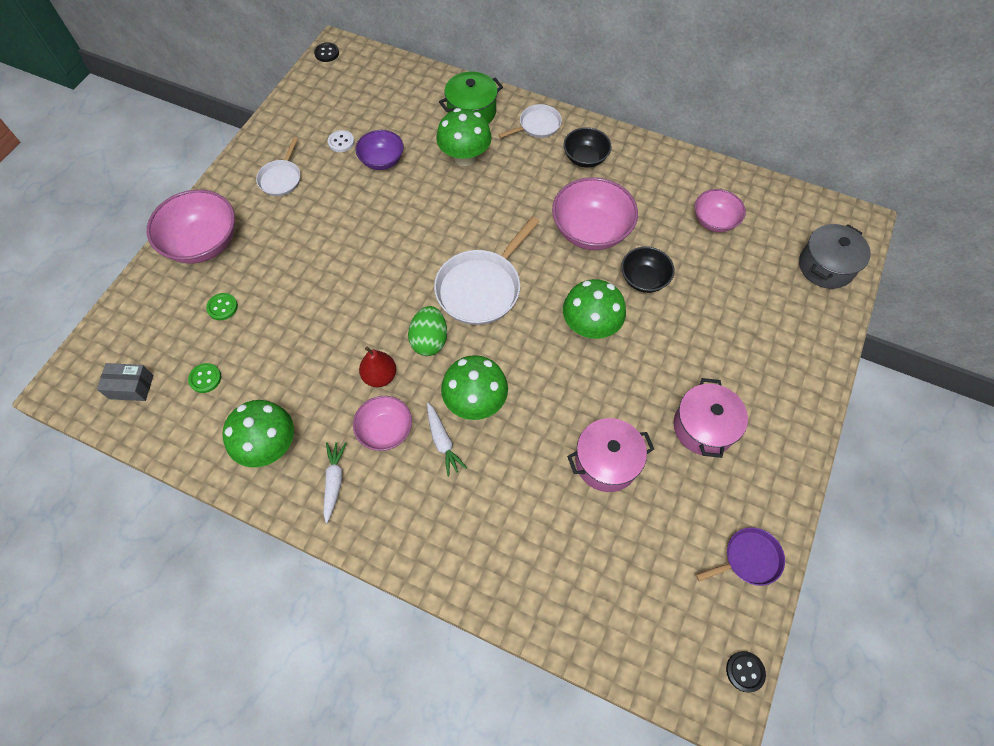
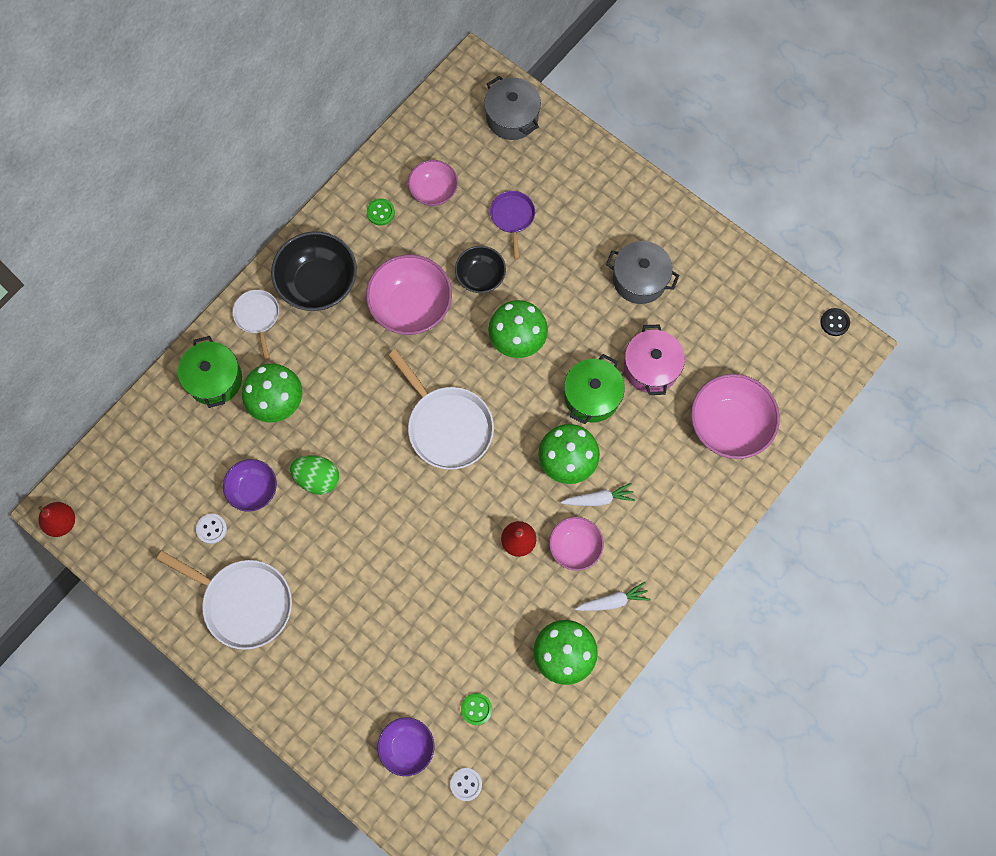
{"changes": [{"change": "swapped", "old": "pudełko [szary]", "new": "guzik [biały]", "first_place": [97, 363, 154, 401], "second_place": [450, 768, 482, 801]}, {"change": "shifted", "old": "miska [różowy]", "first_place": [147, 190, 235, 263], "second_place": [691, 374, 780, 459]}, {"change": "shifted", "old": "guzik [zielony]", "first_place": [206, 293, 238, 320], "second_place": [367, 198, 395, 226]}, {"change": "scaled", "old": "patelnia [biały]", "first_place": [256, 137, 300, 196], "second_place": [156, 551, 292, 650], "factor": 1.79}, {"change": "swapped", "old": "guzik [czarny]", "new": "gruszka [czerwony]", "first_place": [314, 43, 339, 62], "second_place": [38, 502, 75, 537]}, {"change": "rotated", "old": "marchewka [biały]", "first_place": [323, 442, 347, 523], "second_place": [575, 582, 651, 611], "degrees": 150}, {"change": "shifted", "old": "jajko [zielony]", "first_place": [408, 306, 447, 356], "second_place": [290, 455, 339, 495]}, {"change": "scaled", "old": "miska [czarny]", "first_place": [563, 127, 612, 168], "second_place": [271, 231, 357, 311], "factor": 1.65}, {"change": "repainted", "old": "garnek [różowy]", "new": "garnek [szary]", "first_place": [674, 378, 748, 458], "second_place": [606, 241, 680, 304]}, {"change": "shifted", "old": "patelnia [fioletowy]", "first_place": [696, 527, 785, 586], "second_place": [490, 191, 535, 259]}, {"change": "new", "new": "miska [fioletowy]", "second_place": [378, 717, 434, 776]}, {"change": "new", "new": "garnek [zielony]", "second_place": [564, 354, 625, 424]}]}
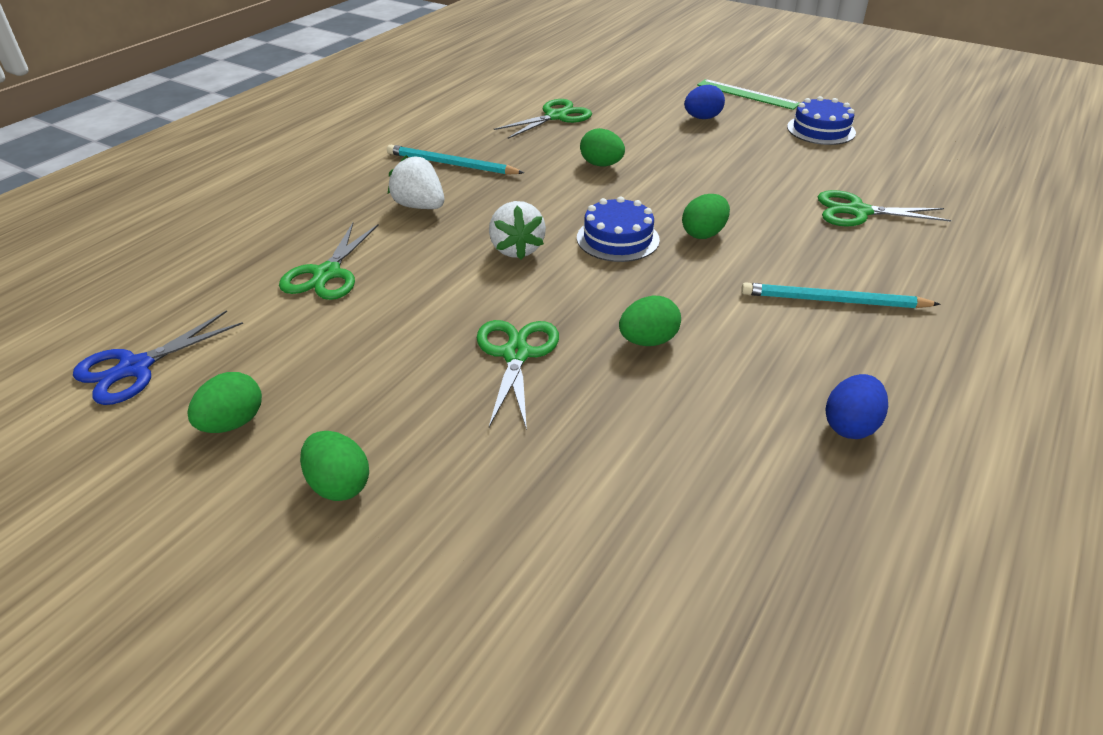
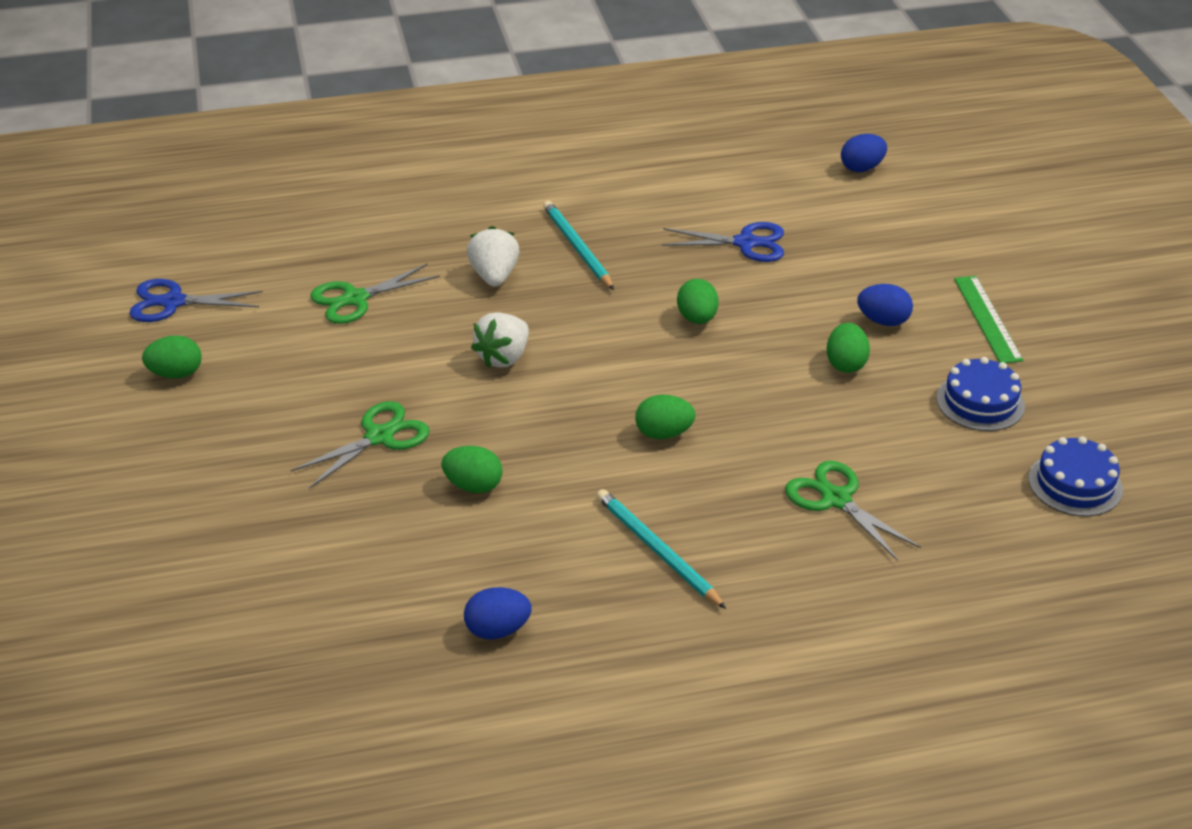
{"changes": [{"change": "shifted", "old": "jajko [zielony]", "first_place": [300, 431, 369, 501], "second_place": [827, 323, 870, 373]}, {"change": "repainted", "old": "nożyczki [zielony]", "new": "nożyczki [niebieski]", "first_place": [494, 99, 592, 139], "second_place": [662, 222, 784, 262]}, {"change": "shifted", "old": "tort [niebieski]", "first_place": [577, 196, 660, 262], "second_place": [1028, 436, 1123, 517]}, {"change": "new", "new": "jajko [niebieski]", "second_place": [841, 134, 887, 172]}]}
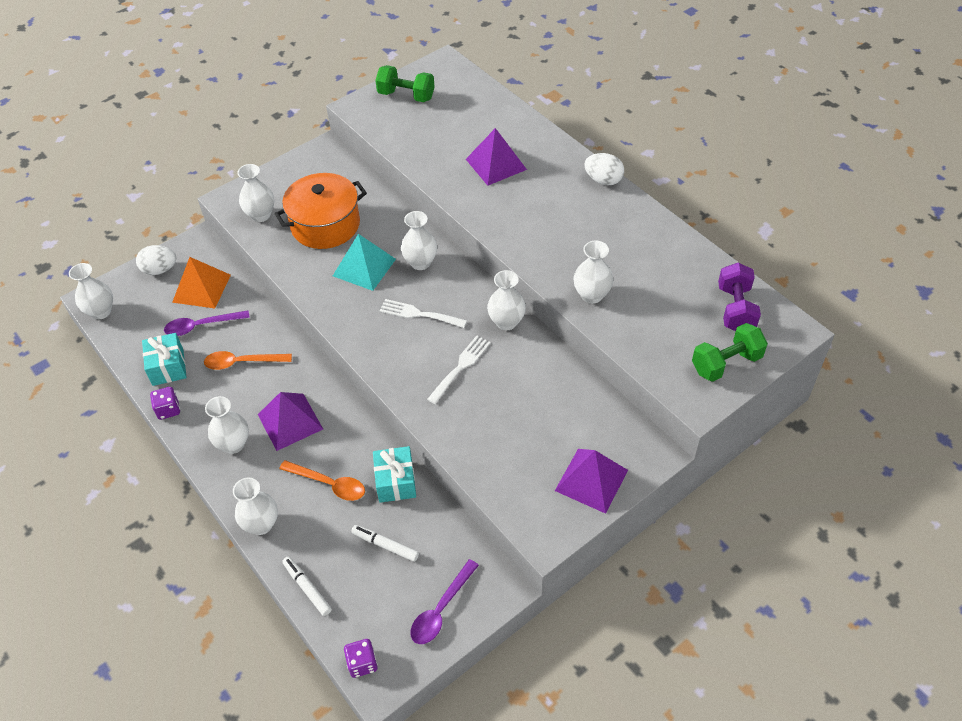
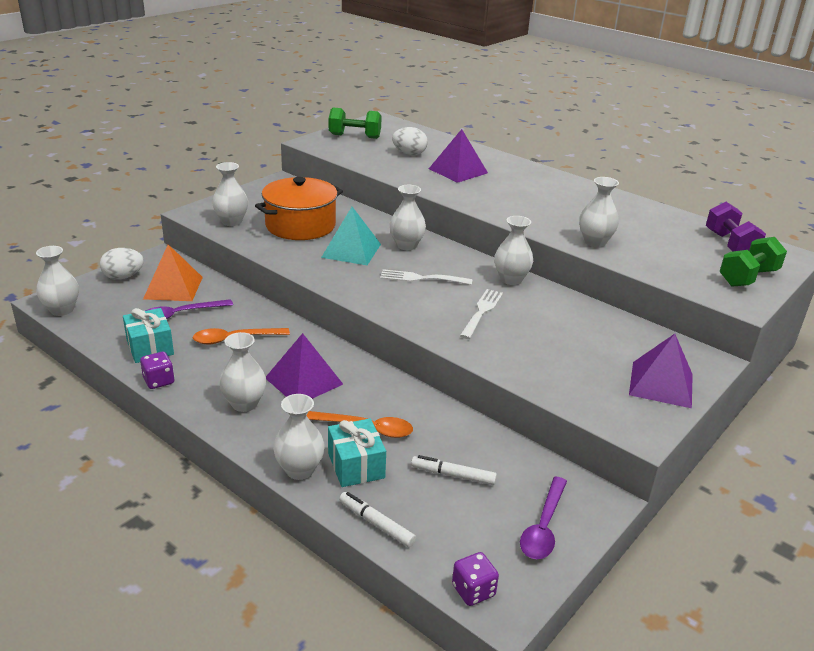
{"changes": [{"change": "shifted", "old": "prezent [turkusowy]", "first_place": [373, 446, 416, 503], "second_place": [328, 418, 386, 487]}, {"change": "shifted", "old": "jajko [biały]", "first_place": [584, 153, 624, 186], "second_place": [392, 127, 428, 155]}]}
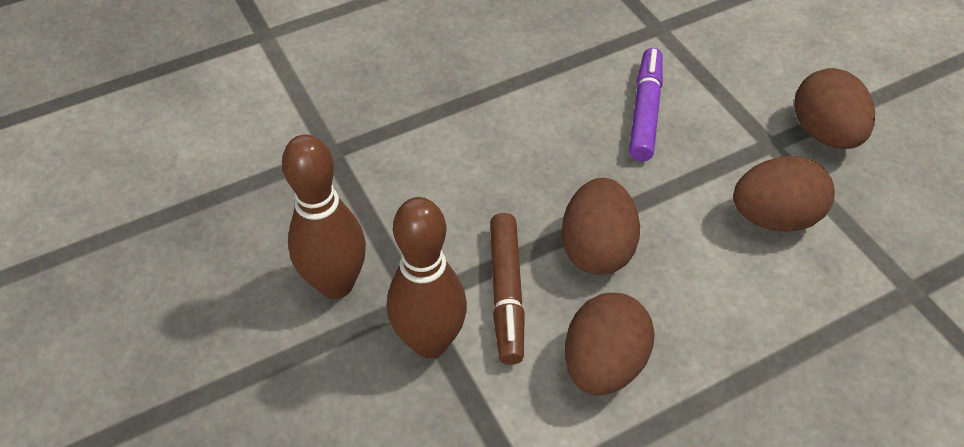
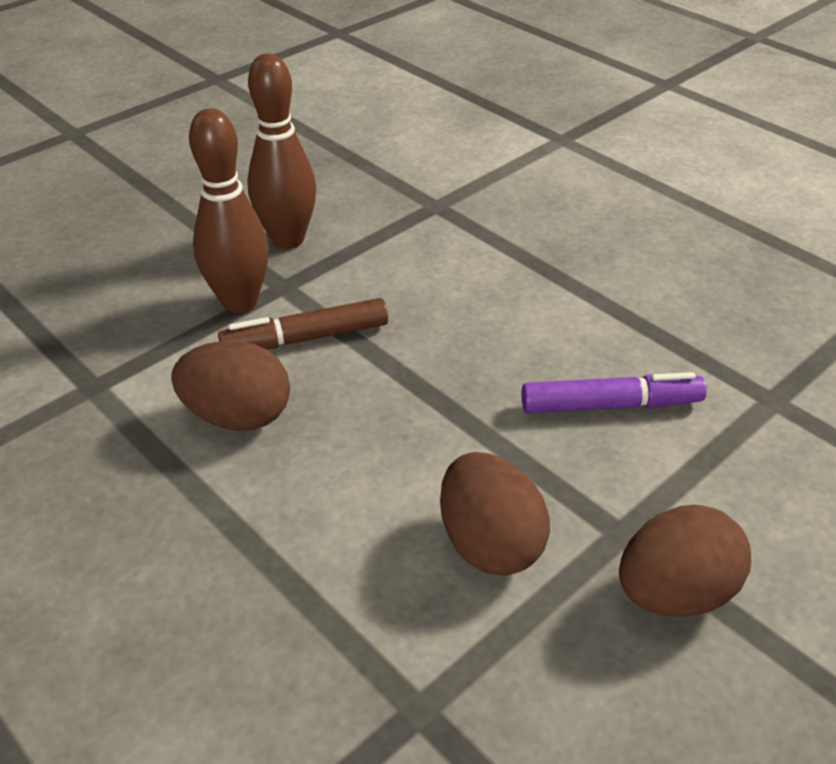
{"changes": [{"change": "gone", "old": "jajko [brązowy]", "first_place": [561, 178, 640, 275]}]}
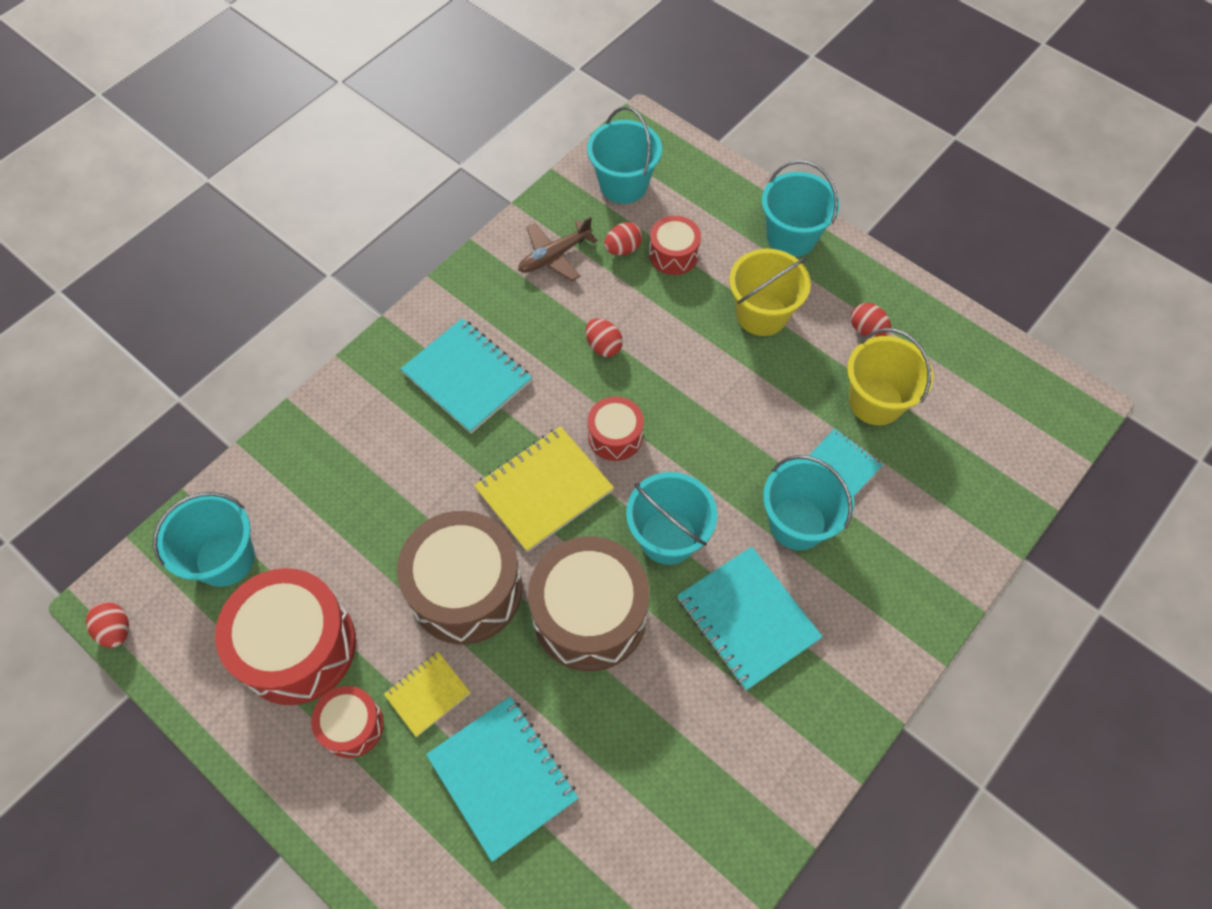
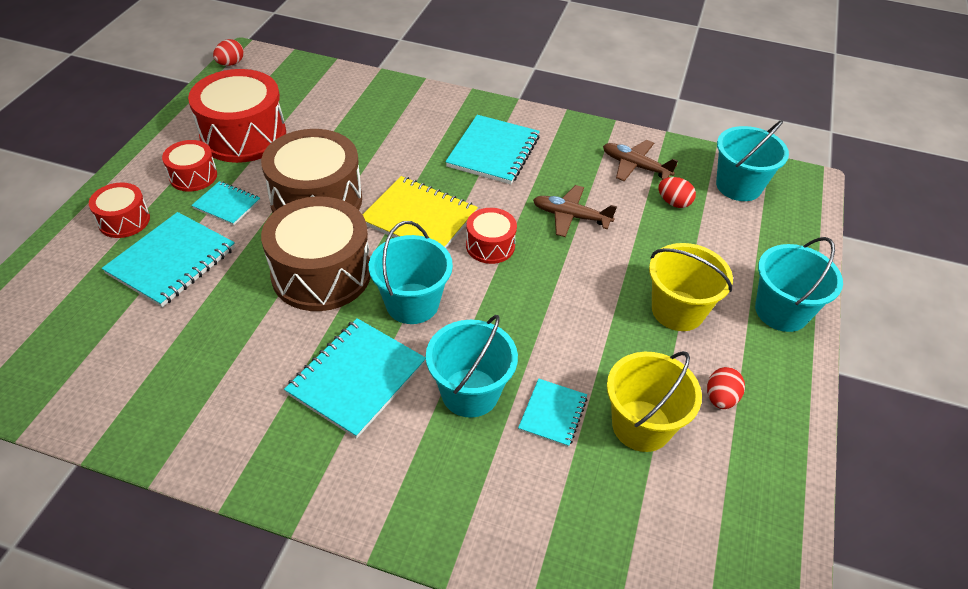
{"changes": [{"change": "gone", "old": "wiadro [turkusowy]", "first_place": [153, 492, 255, 587]}, {"change": "repainted", "old": "zeszyt [żółty]", "new": "zeszyt [turkusowy]", "first_place": [384, 652, 471, 737], "second_place": [191, 181, 260, 225]}, {"change": "swapped", "old": "jajko [czerwony]", "new": "samolot [brązowy]", "first_place": [586, 319, 623, 357], "second_place": [533, 185, 617, 237]}, {"change": "shifted", "old": "bęben [czerwony]", "first_place": [649, 216, 701, 275], "second_place": [89, 183, 150, 238]}]}
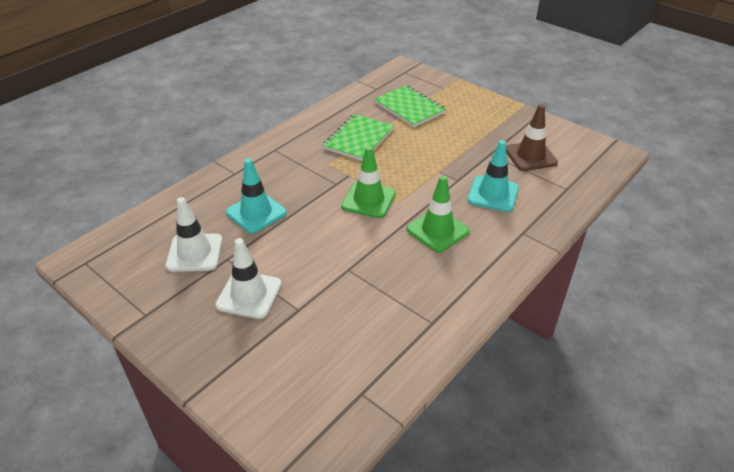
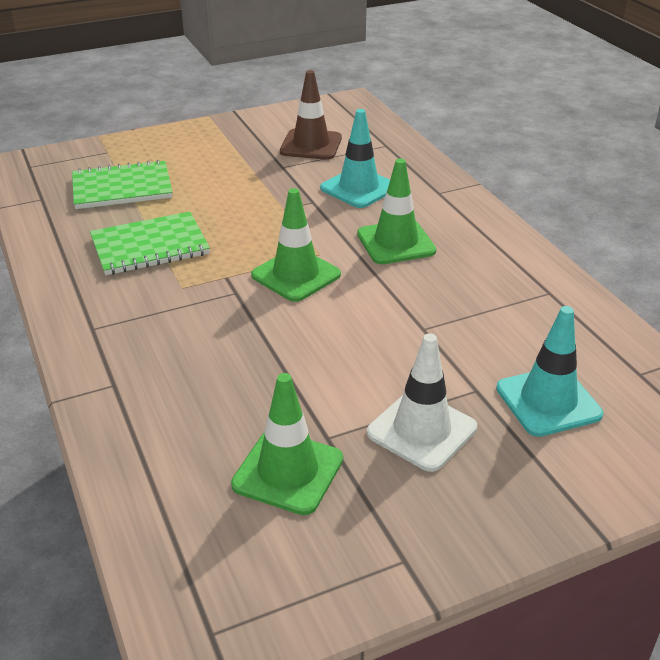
{"changes": [{"change": "repainted", "old": "pachołek [biały]", "new": "pachołek [zielony]", "first_place": [165, 197, 222, 272], "second_place": [231, 373, 343, 515]}, {"change": "shifted", "old": "pachołek [turkusowy]", "first_place": [226, 158, 287, 233], "second_place": [496, 306, 603, 437]}, {"change": "rotated", "old": "zeszyt [zielony]", "first_place": [322, 114, 394, 161], "second_place": [90, 212, 210, 275], "degrees": -75}]}
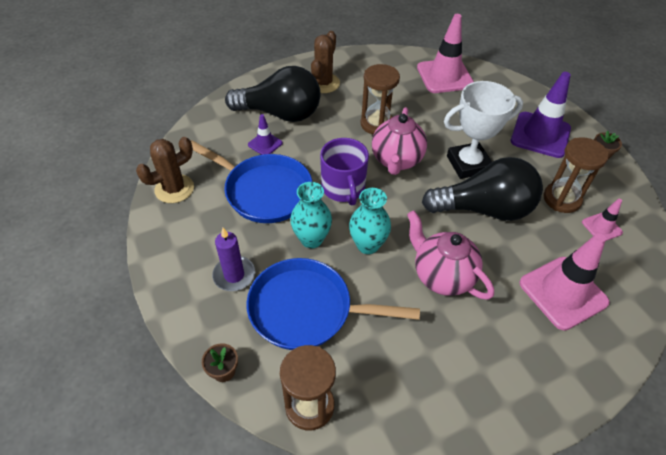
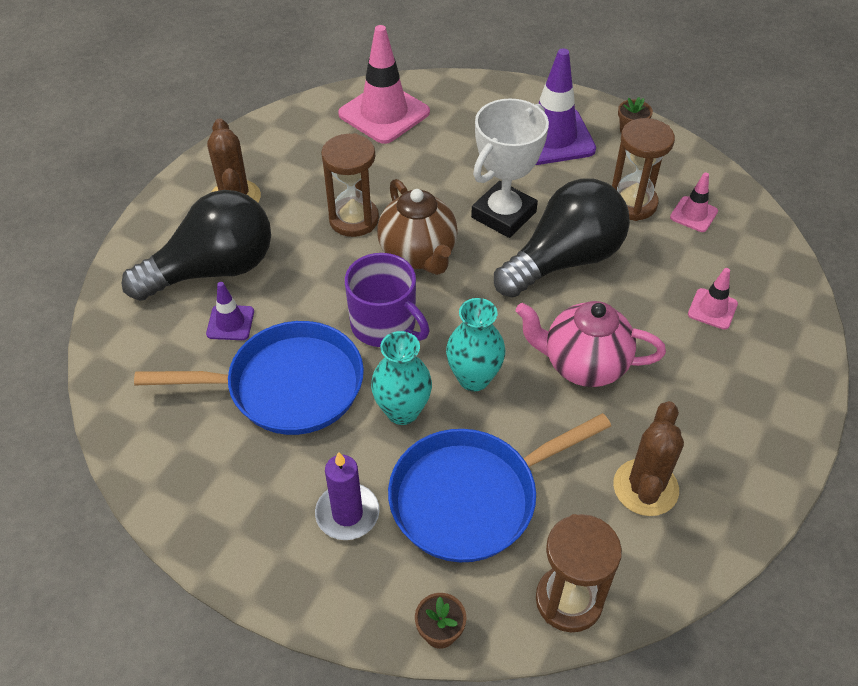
{"changes": [{"change": "shifted", "old": "kaktus [brązowy]", "first_place": [136, 137, 194, 203], "second_place": [613, 401, 684, 516]}, {"change": "repainted", "old": "imbryk [różowy]", "new": "imbryk [brązowy]", "first_place": [372, 107, 427, 175], "second_place": [377, 179, 458, 275]}, {"change": "scaled", "old": "pachołek [różowy]", "first_place": [519, 233, 610, 331], "second_place": [688, 268, 738, 330], "factor": 0.5}]}
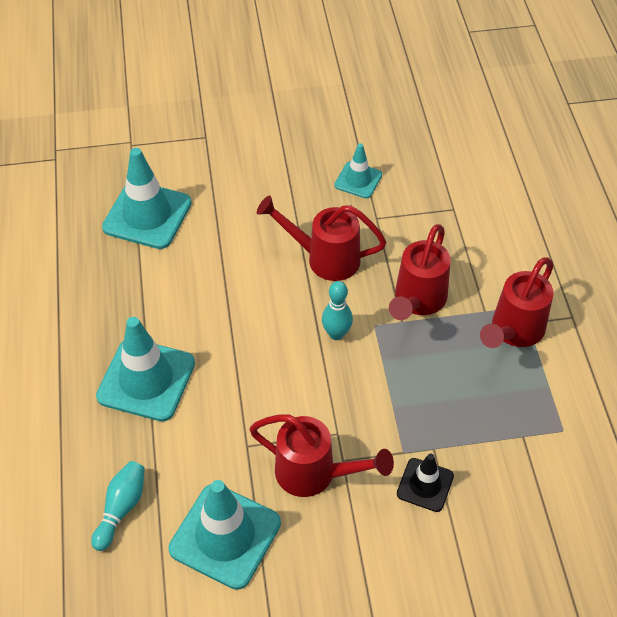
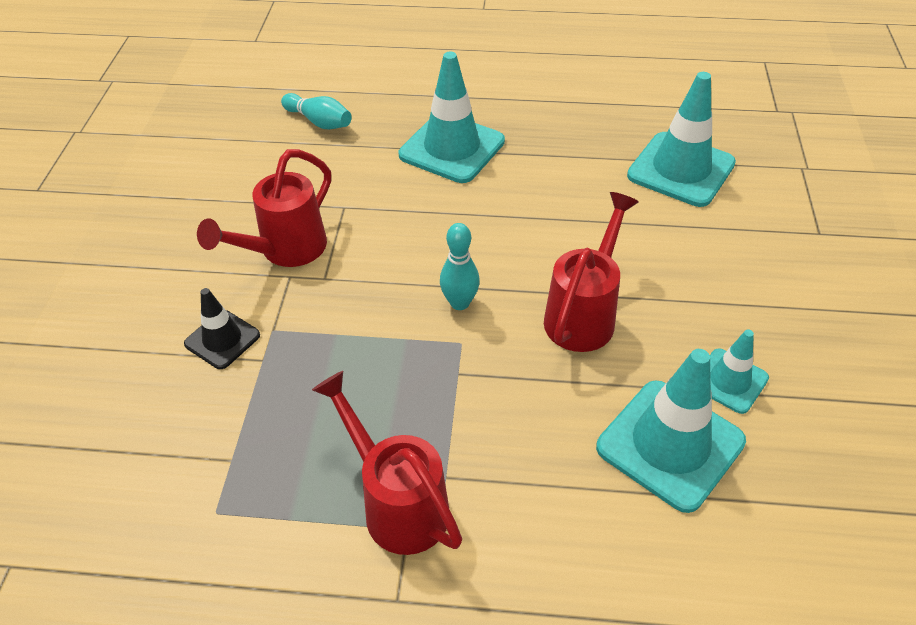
{"changes": [{"change": "shifted", "old": "pachołek [turkusowy]", "first_place": [169, 480, 281, 590], "second_place": [596, 349, 746, 513]}, {"change": "gone", "old": "konewka [czerwony]", "first_place": [389, 224, 450, 320]}]}
